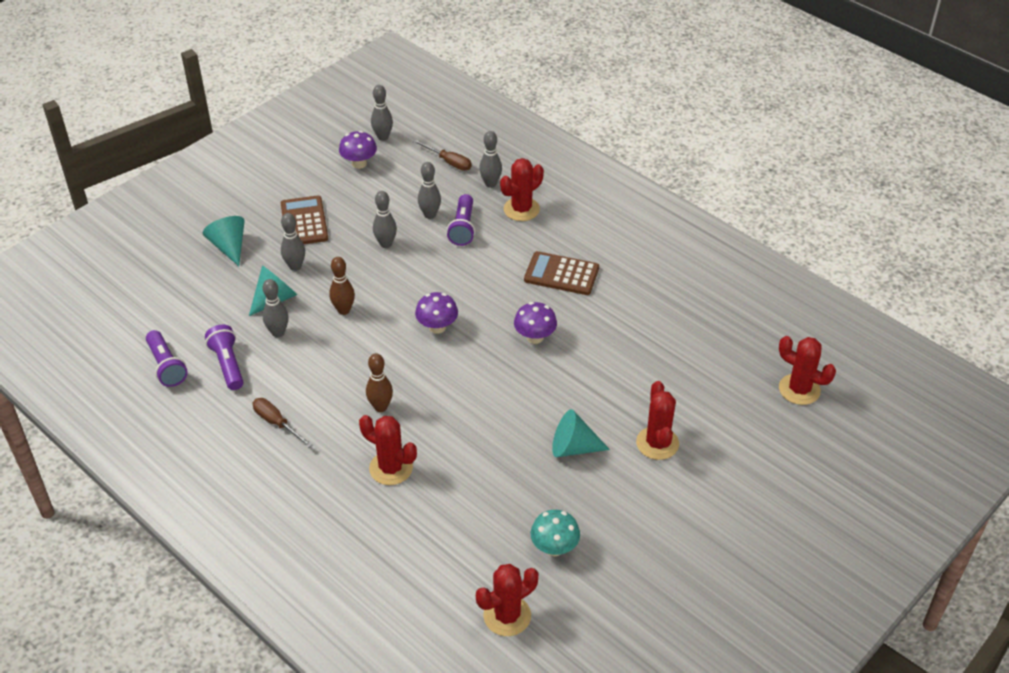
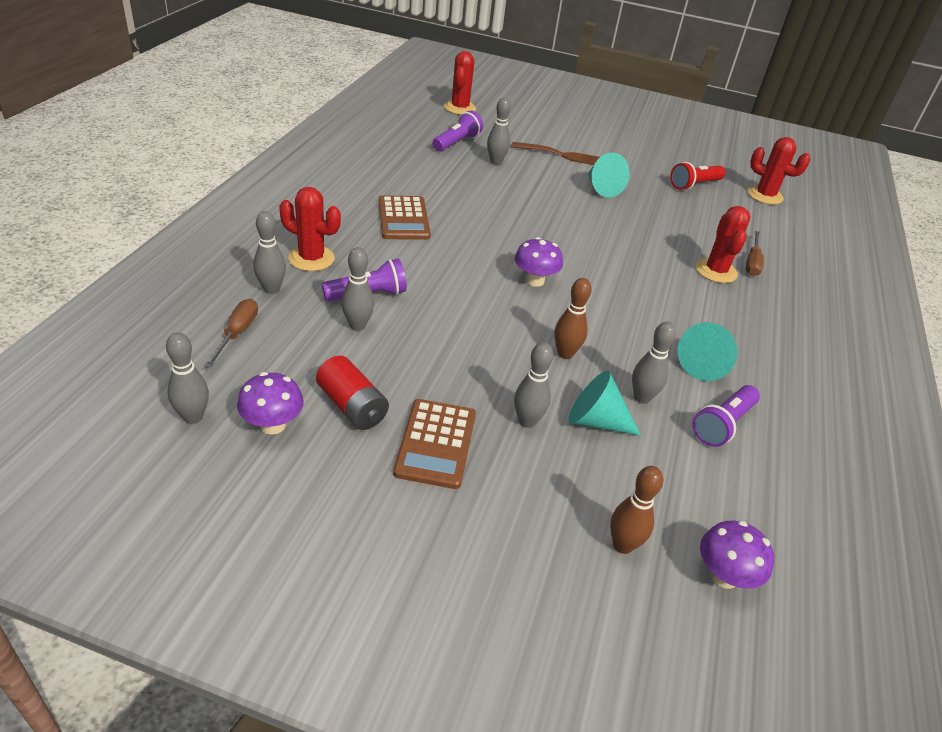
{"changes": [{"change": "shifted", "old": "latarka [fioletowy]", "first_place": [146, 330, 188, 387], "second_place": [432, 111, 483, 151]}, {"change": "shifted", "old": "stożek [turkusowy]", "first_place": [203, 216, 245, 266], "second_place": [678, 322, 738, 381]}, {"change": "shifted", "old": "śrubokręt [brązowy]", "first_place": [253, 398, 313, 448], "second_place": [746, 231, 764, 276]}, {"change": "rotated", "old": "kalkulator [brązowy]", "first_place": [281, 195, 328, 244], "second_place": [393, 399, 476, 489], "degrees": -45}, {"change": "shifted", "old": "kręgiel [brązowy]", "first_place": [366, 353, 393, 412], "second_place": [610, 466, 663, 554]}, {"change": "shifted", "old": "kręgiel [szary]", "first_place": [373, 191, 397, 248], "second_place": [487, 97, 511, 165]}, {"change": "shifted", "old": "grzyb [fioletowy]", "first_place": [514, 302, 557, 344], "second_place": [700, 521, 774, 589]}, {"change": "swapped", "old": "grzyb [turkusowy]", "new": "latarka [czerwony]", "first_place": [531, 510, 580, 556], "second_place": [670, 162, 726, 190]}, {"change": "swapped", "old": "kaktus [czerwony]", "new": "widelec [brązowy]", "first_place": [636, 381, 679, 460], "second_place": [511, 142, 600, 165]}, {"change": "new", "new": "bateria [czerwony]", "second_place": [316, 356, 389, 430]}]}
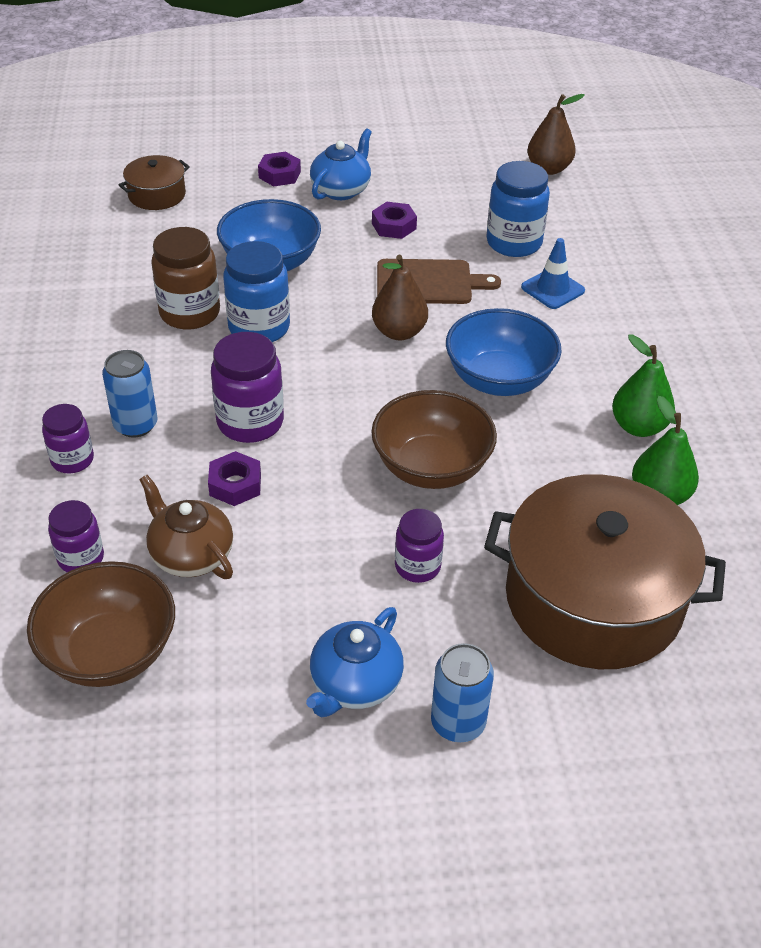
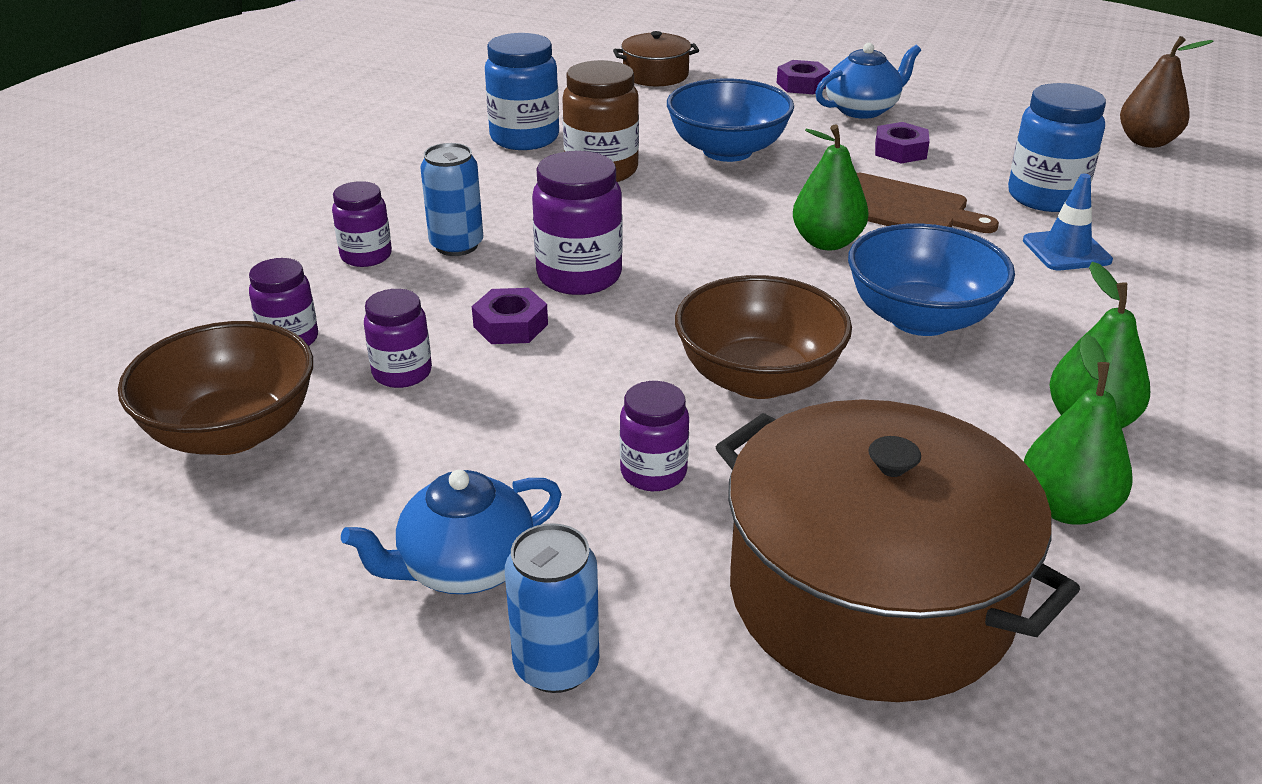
{"changes": [{"change": "swapped", "old": "imbryk [brązowy]", "new": "słoik [fioletowy]", "first_place": [139, 475, 233, 579], "second_place": [364, 289, 432, 388]}, {"change": "shifted", "old": "słoik [niebieski]", "first_place": [223, 241, 290, 342], "second_place": [485, 33, 559, 150]}, {"change": "repainted", "old": "gruszka [brązowy]", "new": "gruszka [zielony]", "first_place": [372, 255, 428, 340], "second_place": [793, 124, 869, 250]}]}
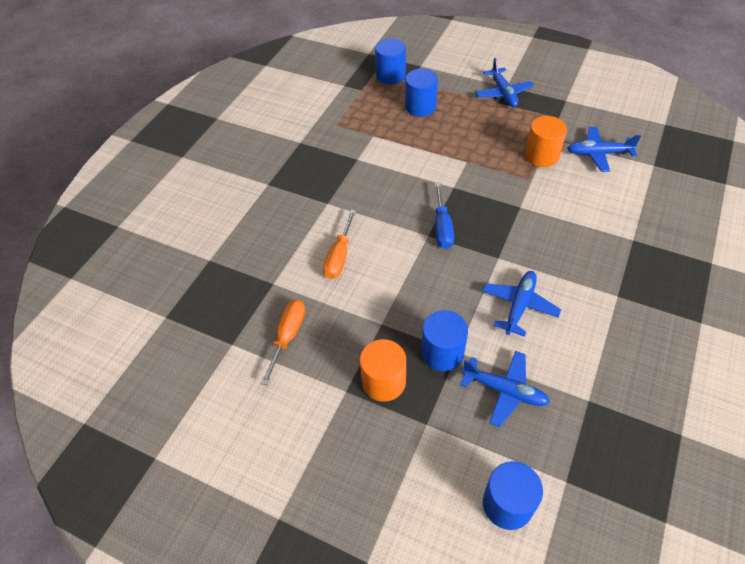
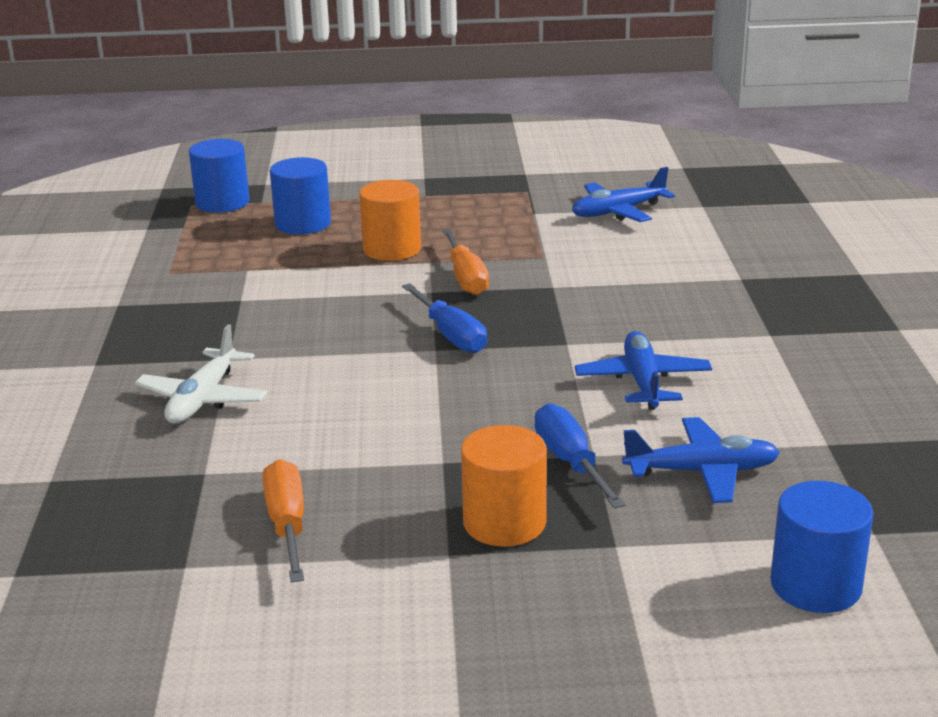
{"changes": [{"change": "shifted", "old": "śrubokręt [pomarańczowy]", "first_place": [323, 210, 356, 279], "second_place": [442, 229, 489, 295]}, {"change": "swapped", "old": "walec [niebieski]", "new": "śrubokręt [niebieski]", "first_place": [421, 310, 468, 371], "second_place": [535, 403, 626, 508]}, {"change": "gone", "old": "samolot [niebieski]", "first_place": [475, 58, 534, 107]}, {"change": "shifted", "old": "walec [pomarańczowy]", "first_place": [525, 116, 567, 167], "second_place": [359, 180, 421, 261]}, {"change": "new", "new": "samolot [biały]", "second_place": [135, 324, 267, 424]}]}
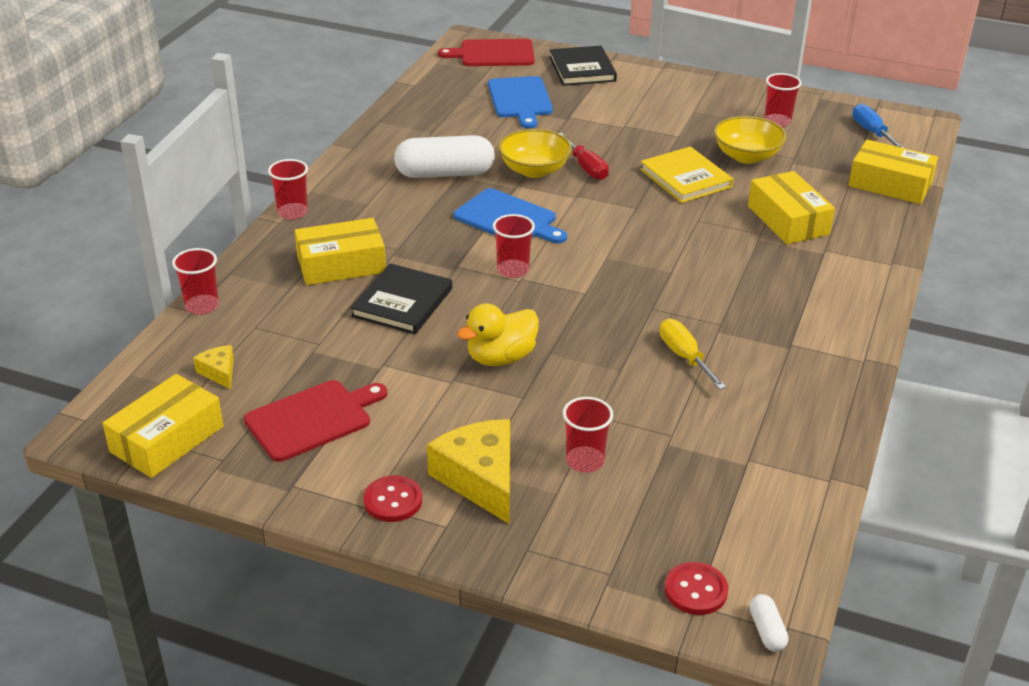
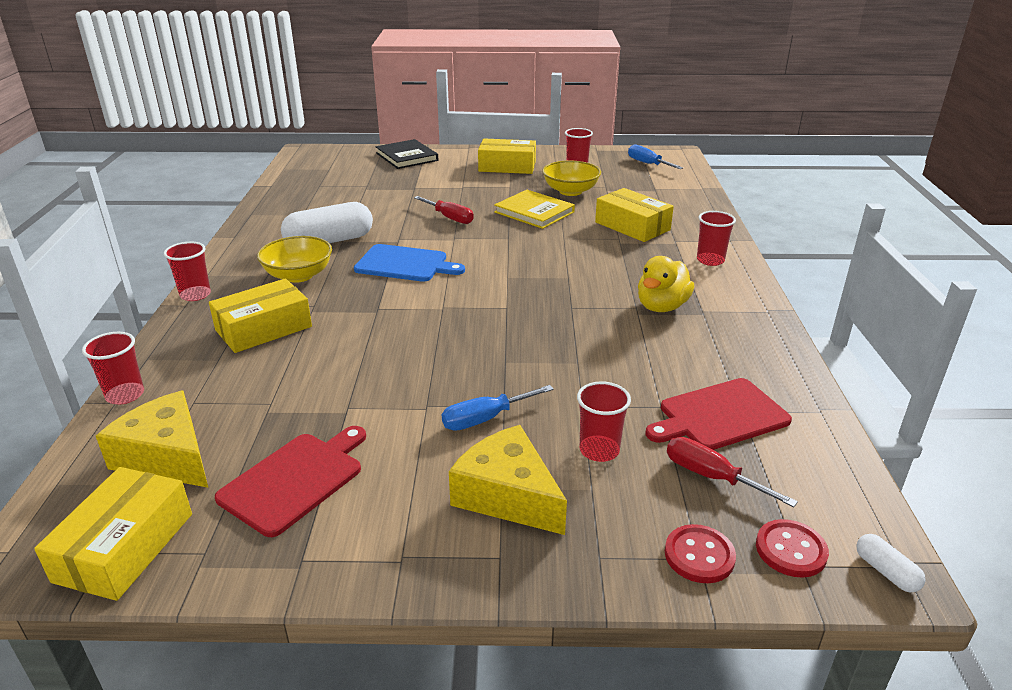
{"changes": [{"change": "scaled", "old": "ser [żółty]", "first_place": [193, 345, 234, 389], "second_place": [96, 391, 208, 488], "factor": 2.04}, {"change": "gone", "old": "książka [czarny]", "first_place": [350, 263, 452, 334]}, {"change": "shifted", "old": "guzik [czerwony]", "first_place": [363, 475, 422, 522], "second_place": [665, 524, 736, 583]}, {"change": "shifted", "old": "deska do krojenia [czerwony]", "first_place": [438, 39, 535, 66], "second_place": [645, 378, 792, 450]}, {"change": "shifted", "old": "kaczka [żółty]", "first_place": [457, 303, 539, 366], "second_place": [638, 256, 694, 312]}, {"change": "gone", "old": "deska do krojenia [niebieski]", "first_place": [488, 76, 553, 129]}, {"change": "shifted", "old": "szklanka [czerwony]", "first_place": [493, 214, 535, 278], "second_place": [697, 211, 736, 266]}, {"change": "shifted", "old": "miska [żółty]", "first_place": [499, 129, 572, 178], "second_place": [257, 236, 332, 283]}, {"change": "gone", "old": "śrubokręt [żółty]", "first_place": [659, 318, 726, 390]}, {"change": "shifted", "old": "pudełko [żółty]", "first_place": [848, 140, 938, 204], "second_place": [478, 139, 536, 174]}, {"change": "new", "new": "śrubokręt [niebieski]", "second_place": [442, 385, 554, 431]}, {"change": "new", "new": "śrubokręt [czerwony]", "second_place": [667, 437, 798, 507]}]}
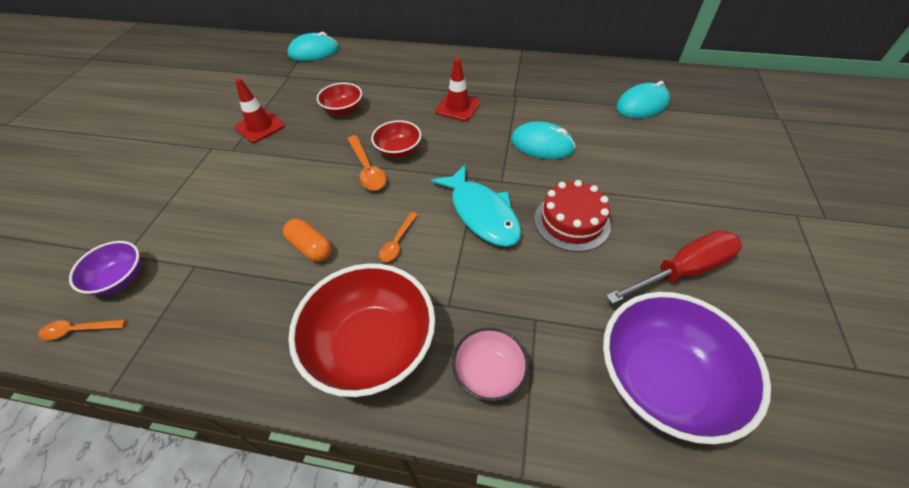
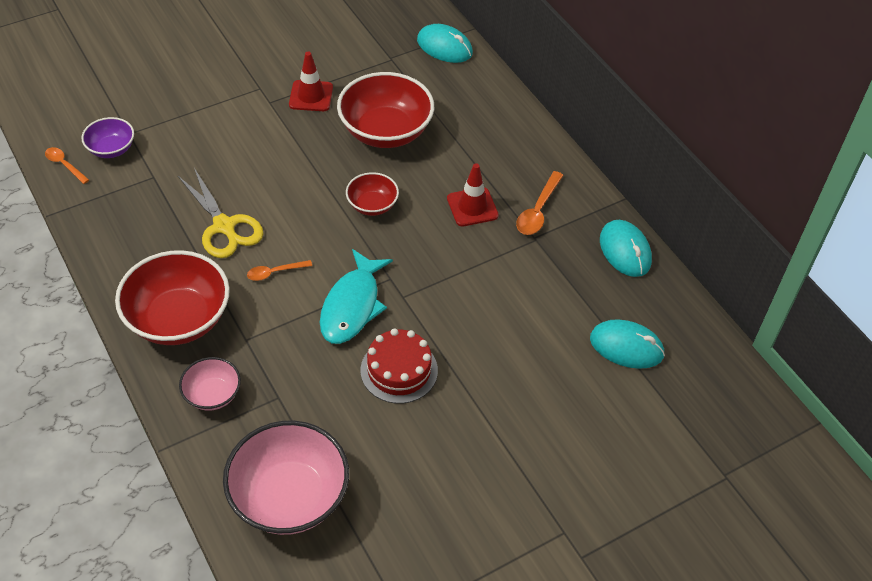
{"changes": [{"change": "swapped", "old": "kapsułka [pomarańczowy]", "new": "nożyczki [żółty]", "first_place": [283, 219, 332, 262], "second_place": [178, 168, 263, 258]}, {"change": "scaled", "old": "miska [czerwony]", "first_place": [317, 82, 362, 116], "second_place": [337, 72, 434, 148], "factor": 1.91}, {"change": "shifted", "old": "łyżka [pomarańczowy]", "first_place": [347, 135, 386, 191], "second_place": [516, 171, 564, 235]}, {"change": "shifted", "old": "myszka [turkusowy]", "first_place": [511, 121, 576, 159], "second_place": [600, 220, 652, 277]}, {"change": "repainted", "old": "miska [fioletowy]", "new": "miska [różowy]", "first_place": [603, 292, 771, 444], "second_place": [223, 420, 349, 535]}, {"change": "gone", "old": "śrubokręt [czerwony]", "first_place": [606, 230, 742, 304]}]}
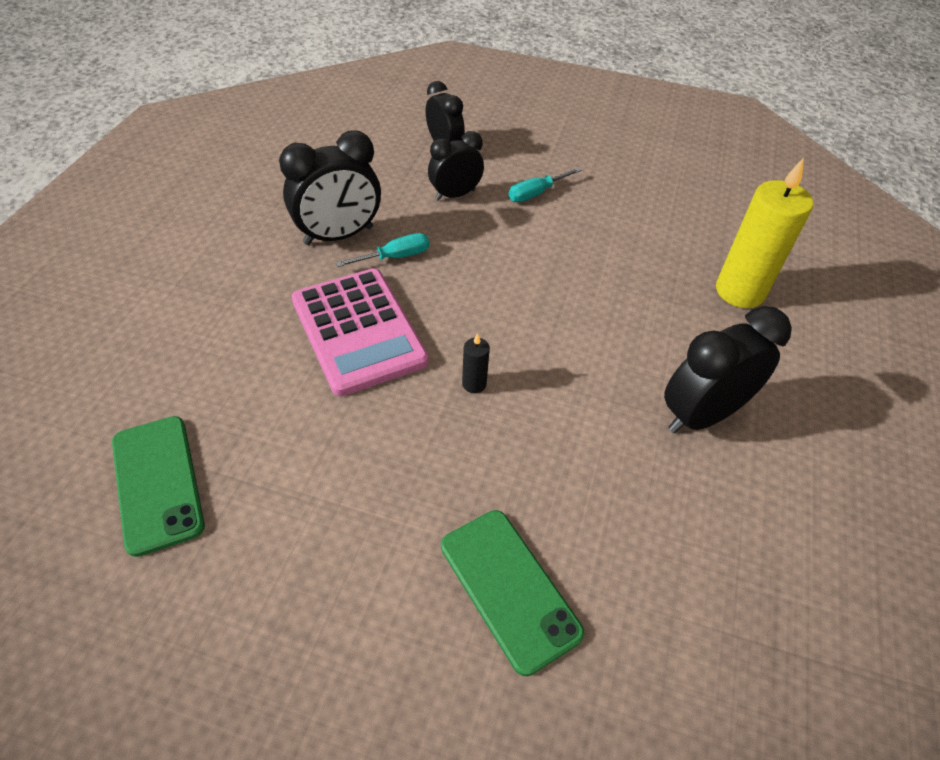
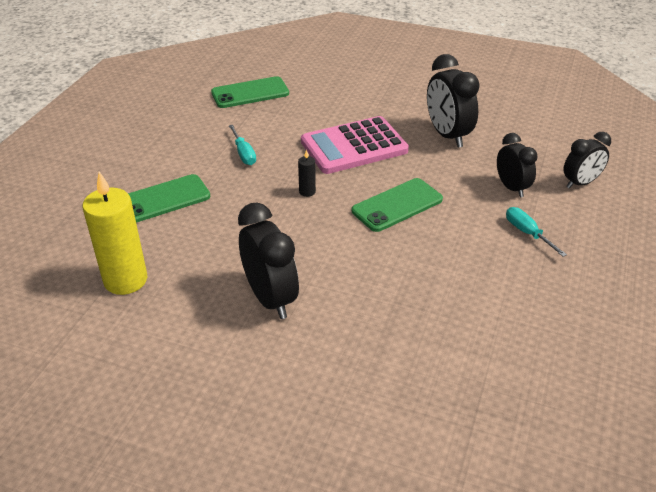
{"changes": [{"change": "shifted", "old": "śrubokręt [turkusowy]", "first_place": [336, 233, 429, 267], "second_place": [229, 125, 256, 165]}, {"change": "shifted", "old": "świeca [żółty]", "first_place": [716, 158, 813, 308], "second_place": [82, 172, 147, 295]}, {"change": "new", "new": "telefon [zielony]", "second_place": [352, 178, 443, 232]}]}
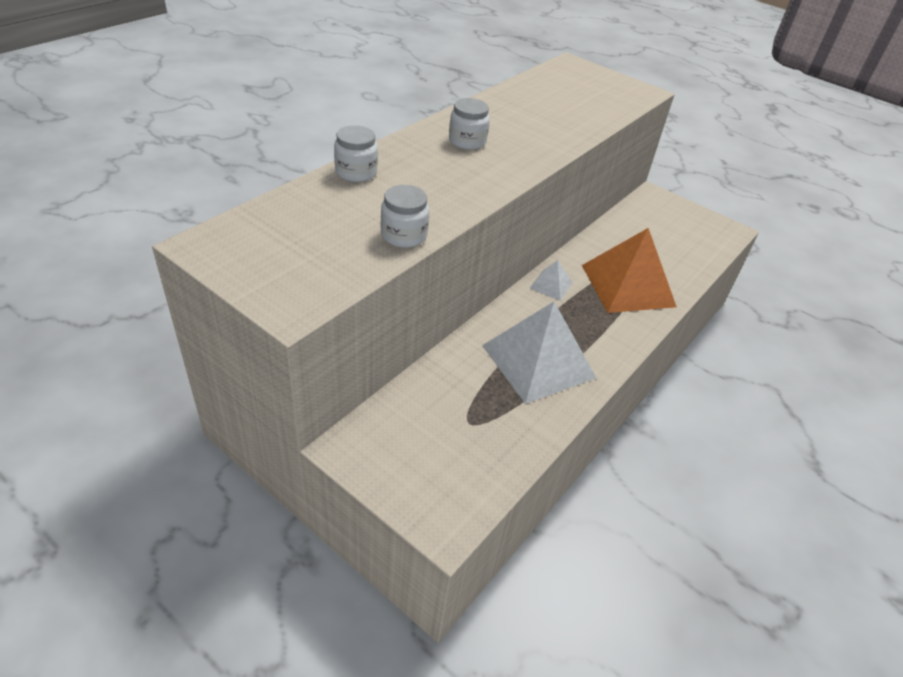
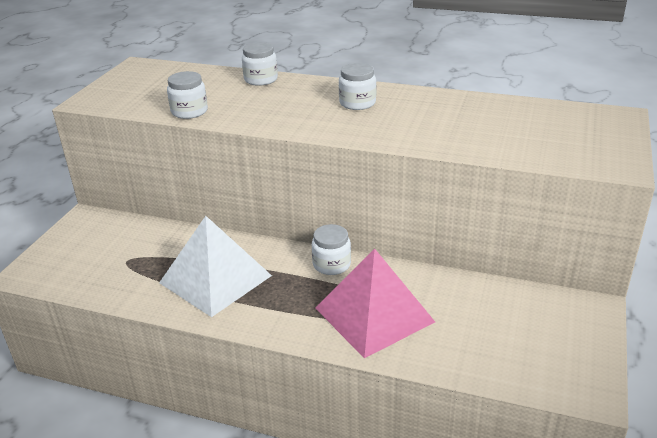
{"changes": [{"change": "swapped", "old": "piramida [biały]", "new": "słoik [biały]", "first_place": [530, 260, 573, 301], "second_place": [312, 224, 351, 275]}, {"change": "repainted", "old": "piramida [pomarańczowy]", "new": "piramida [różowy]", "first_place": [582, 228, 677, 313], "second_place": [315, 249, 435, 358]}]}
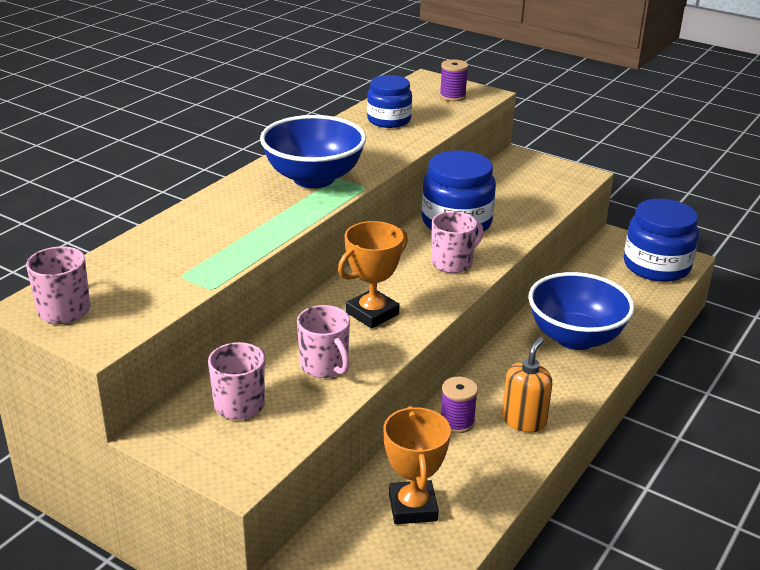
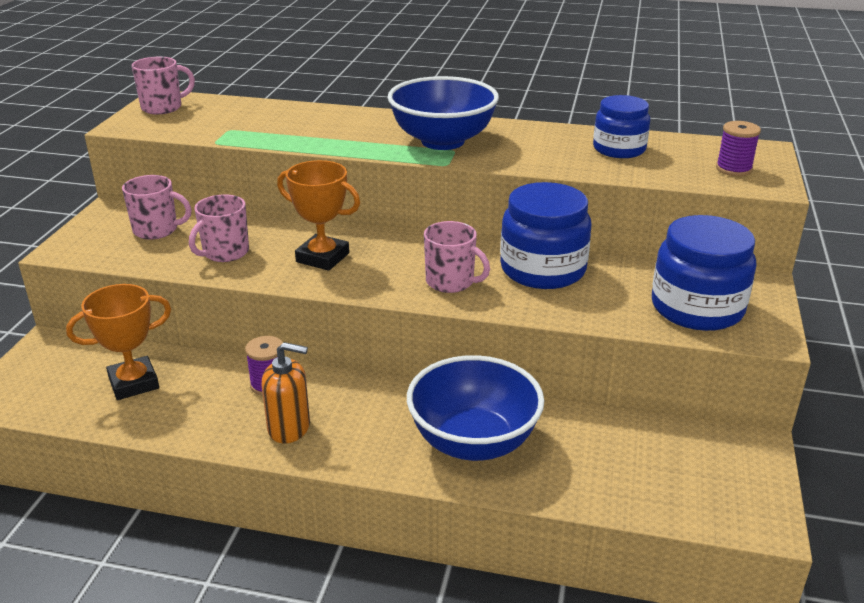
{"changes": [{"change": "shifted", "old": "słoik [niebieski]", "first_place": [624, 199, 699, 282], "second_place": [652, 215, 757, 331]}]}
